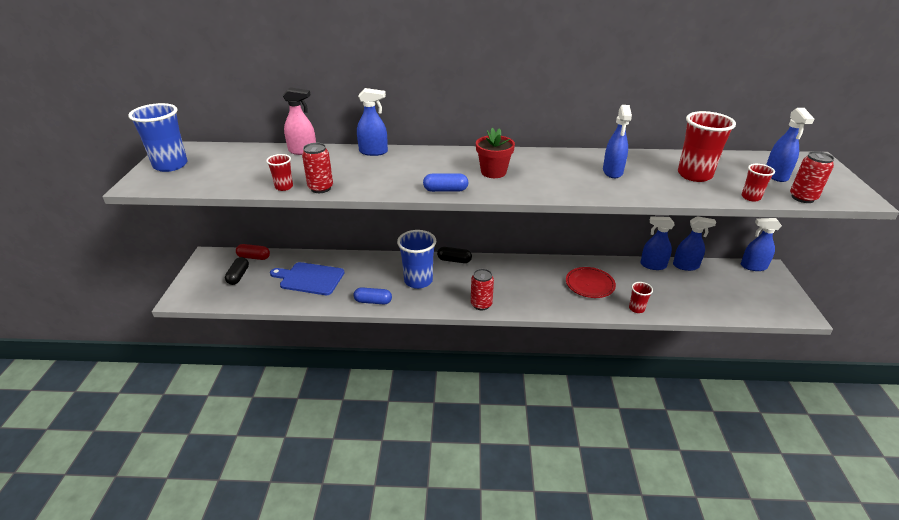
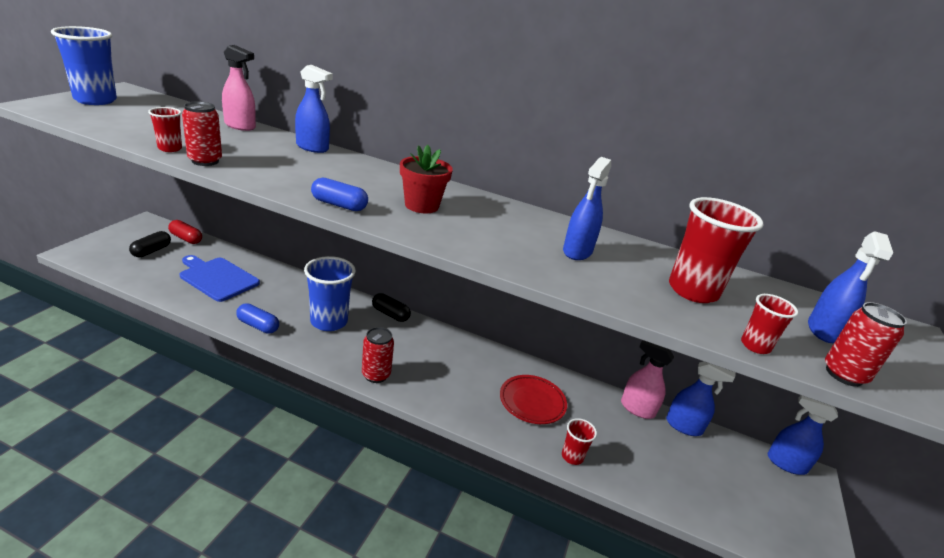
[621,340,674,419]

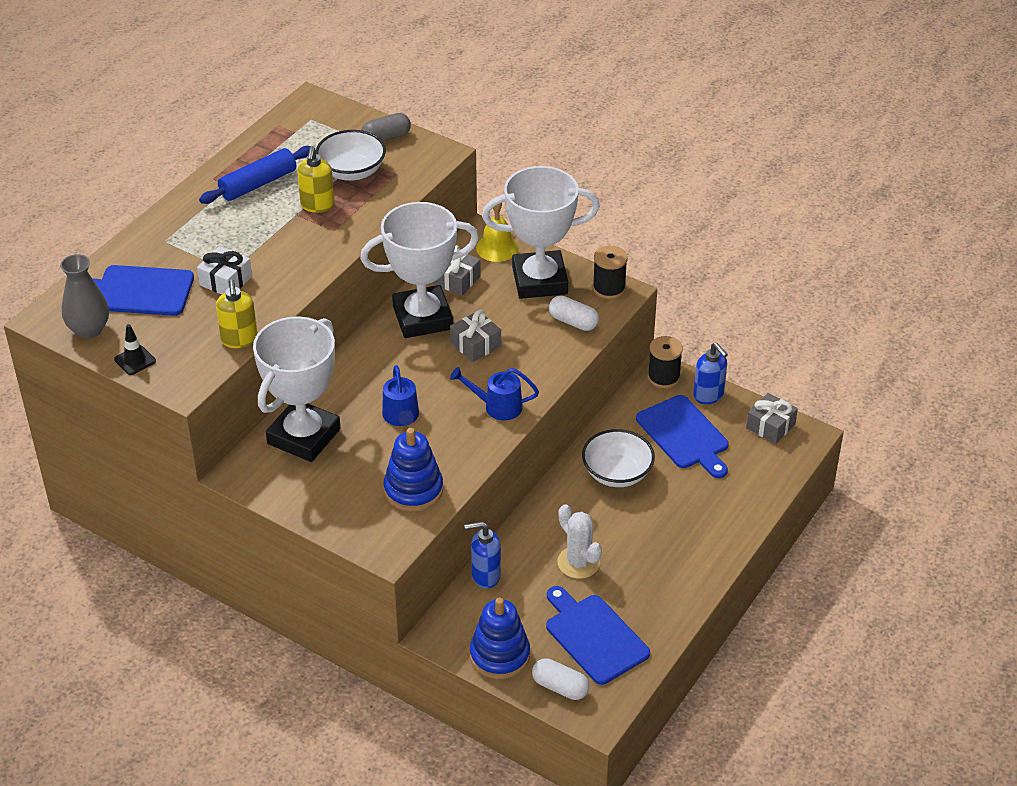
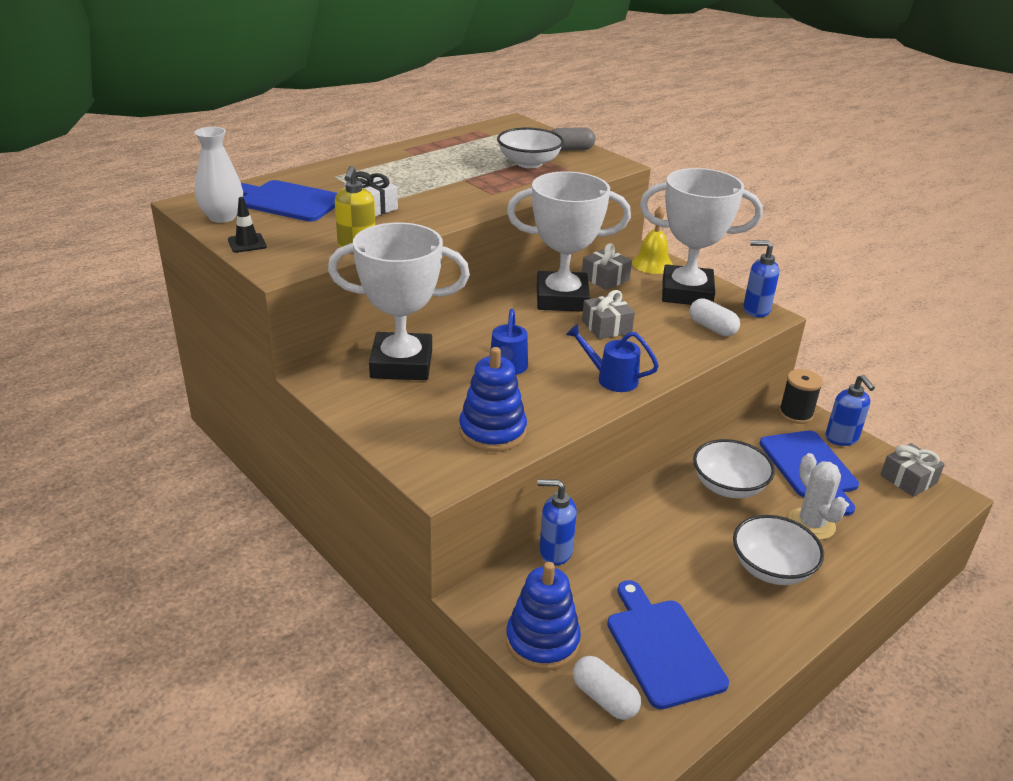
[194,127,243,223]
[328,223,470,380]
[733,515,824,585]
[743,240,779,317]
[788,453,847,540]
[199,146,310,204] (first image)
[297,146,335,213] (first image)

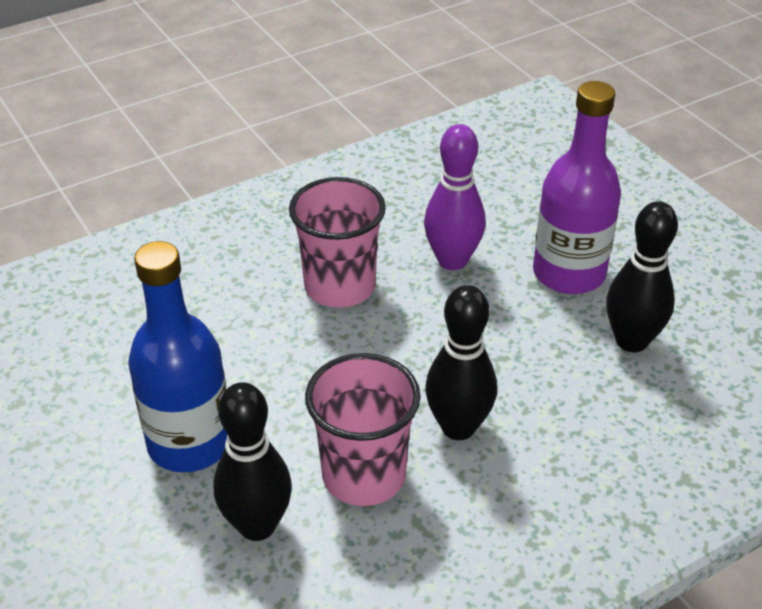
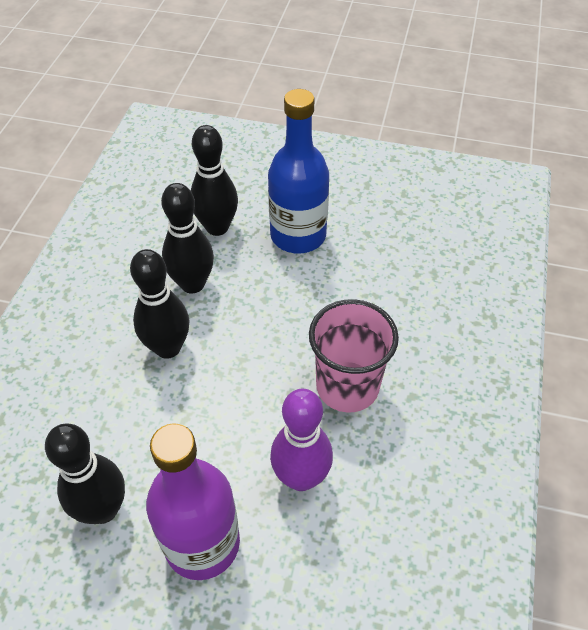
[161,183,214,294]

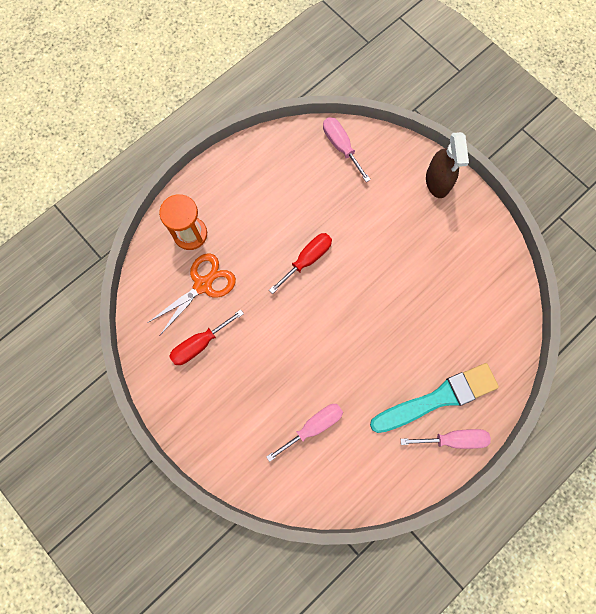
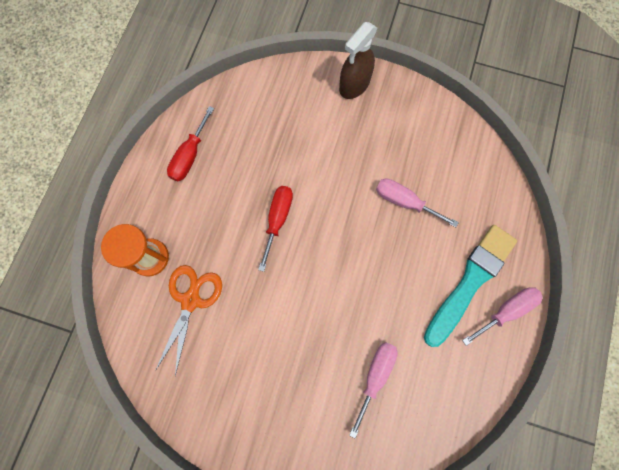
[167,106,214,182]
[339,22,377,99]
[376,179,459,227]

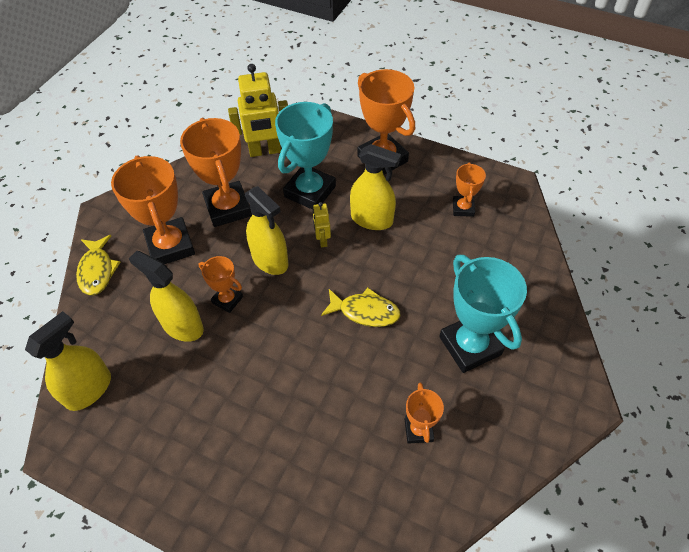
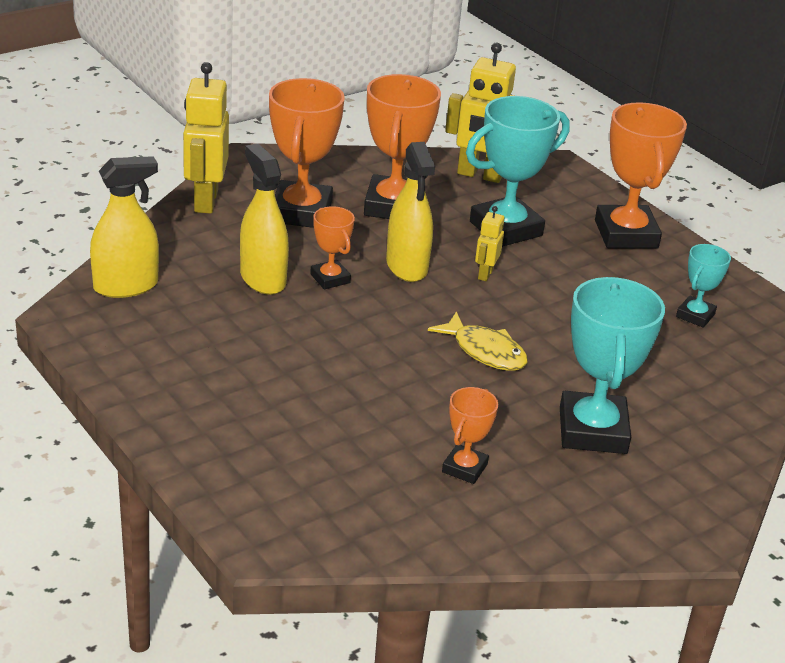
[183,62,229,214]
[676,244,731,328]
[350,144,401,230] (first image)

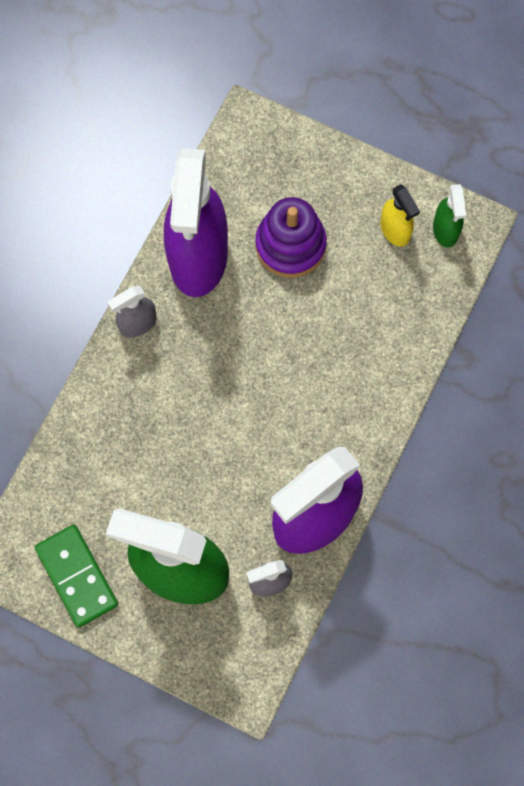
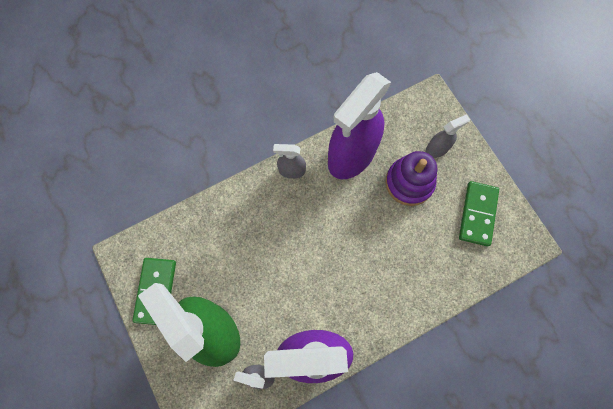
[425,114,470,158]
[459,181,499,247]
[433,184,466,248] (first image)

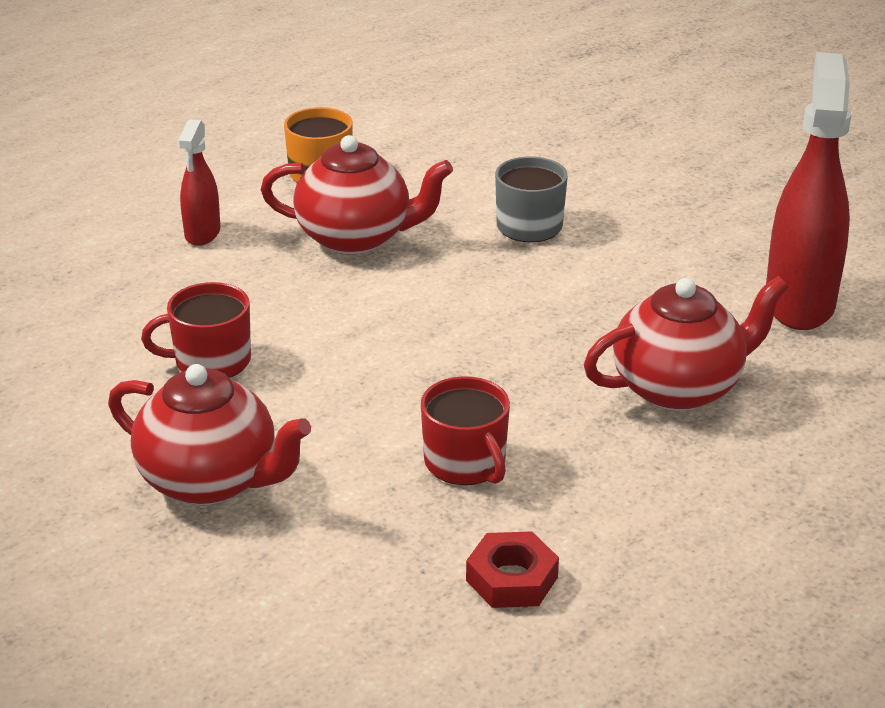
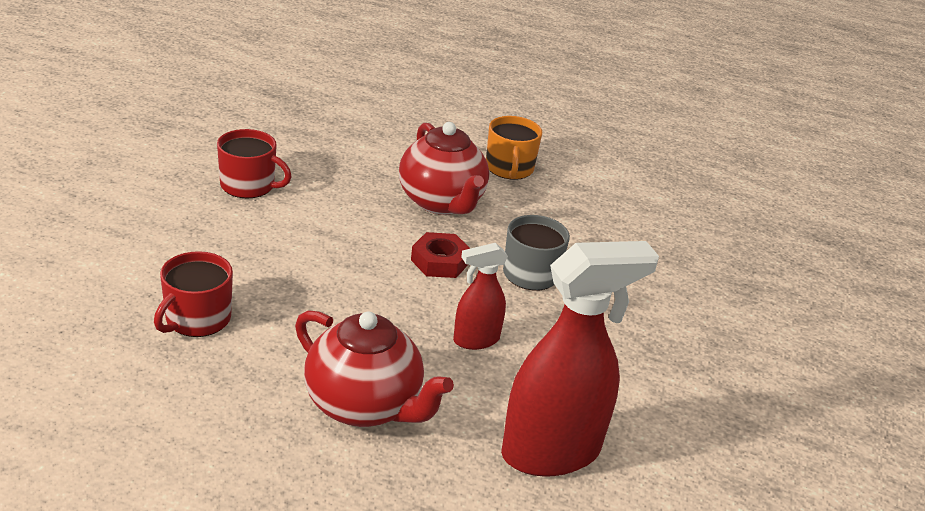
[217,129,292,199]
[411,232,471,278]
[453,243,508,350]
[108,364,311,505] (first image)

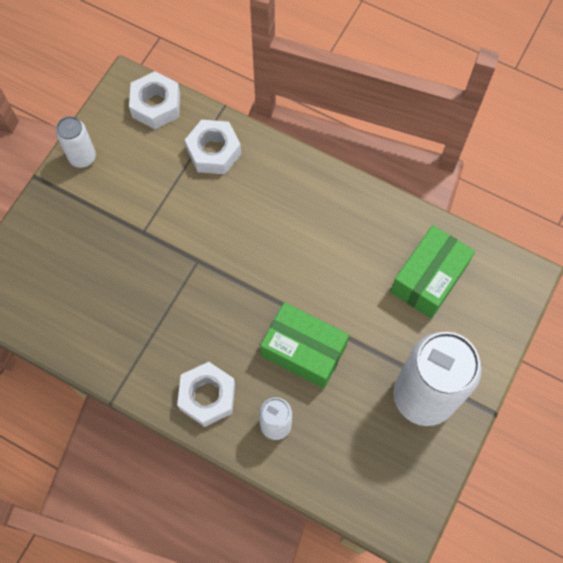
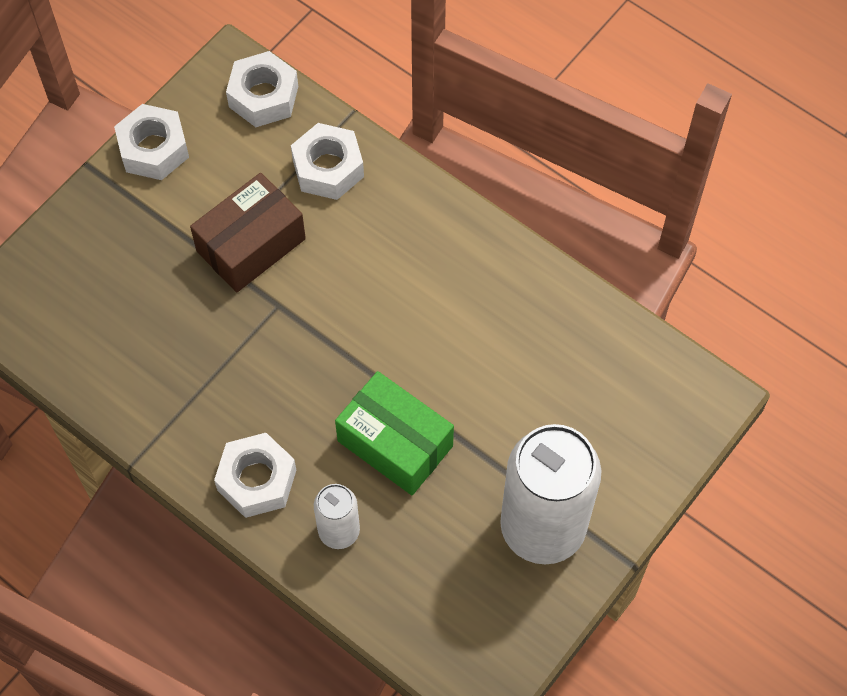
[114,104,189,180]
[190,173,306,292]
[390,225,475,319] (first image)

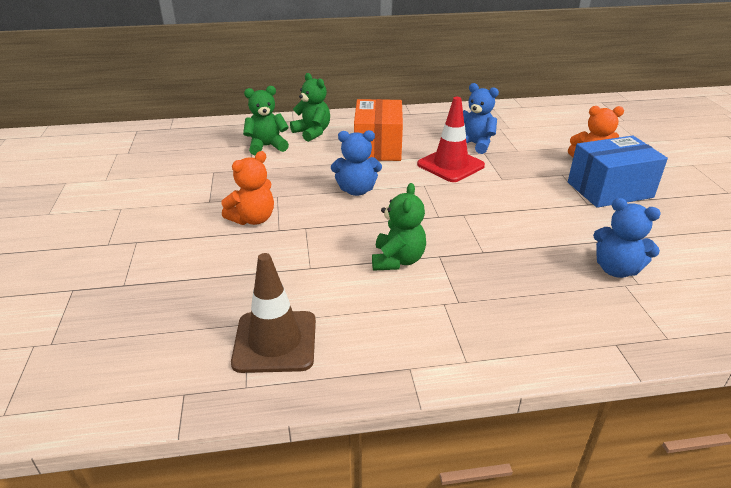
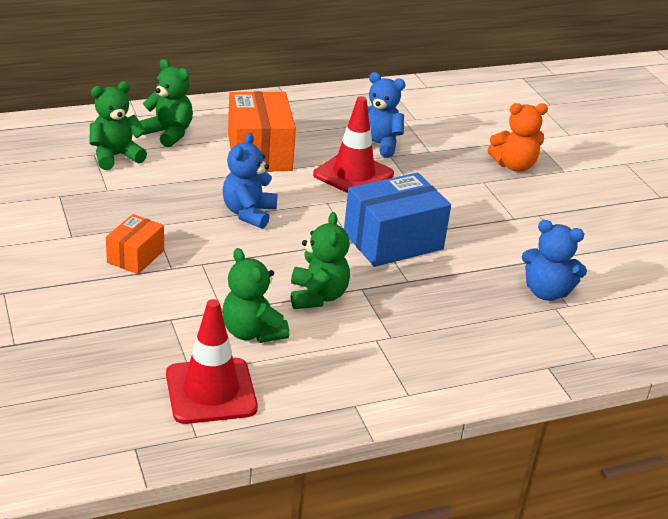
[106,214,164,274]
[166,299,258,424]
[222,133,278,229]
[222,248,289,343]
[344,173,451,267]

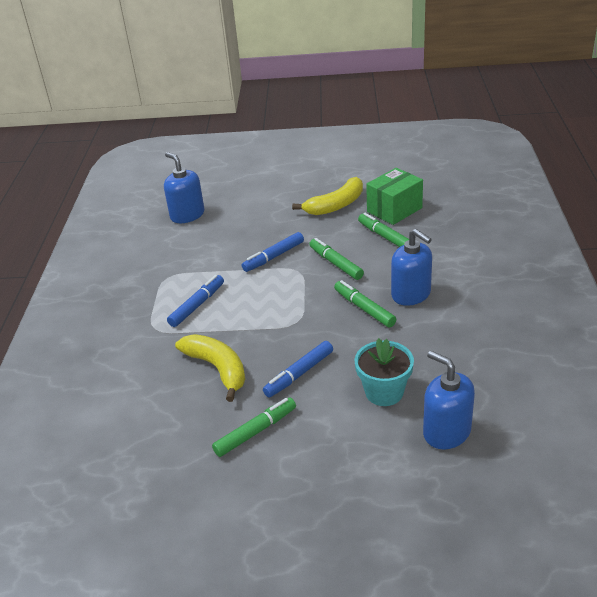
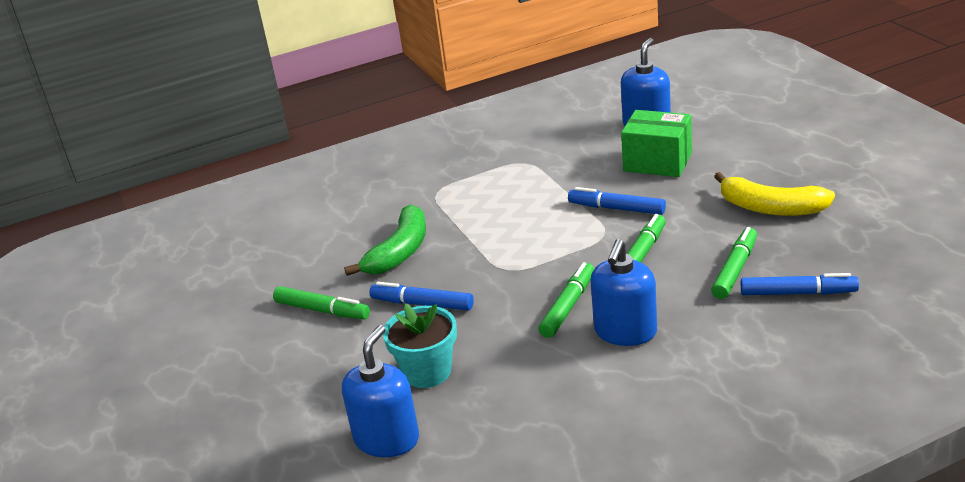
[344,205,426,276]
[621,110,692,177]
[741,273,859,295]

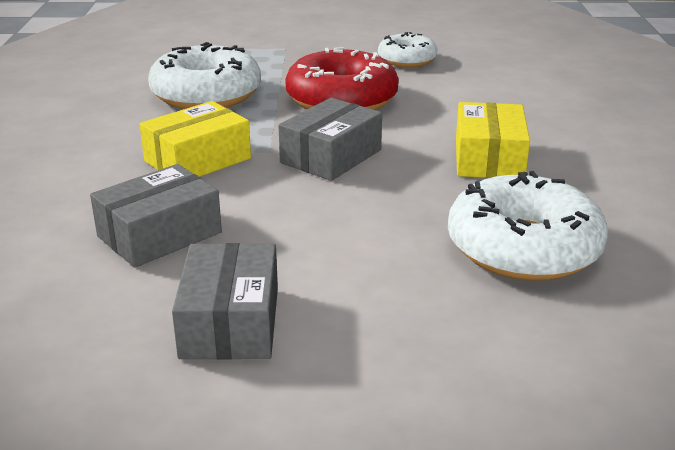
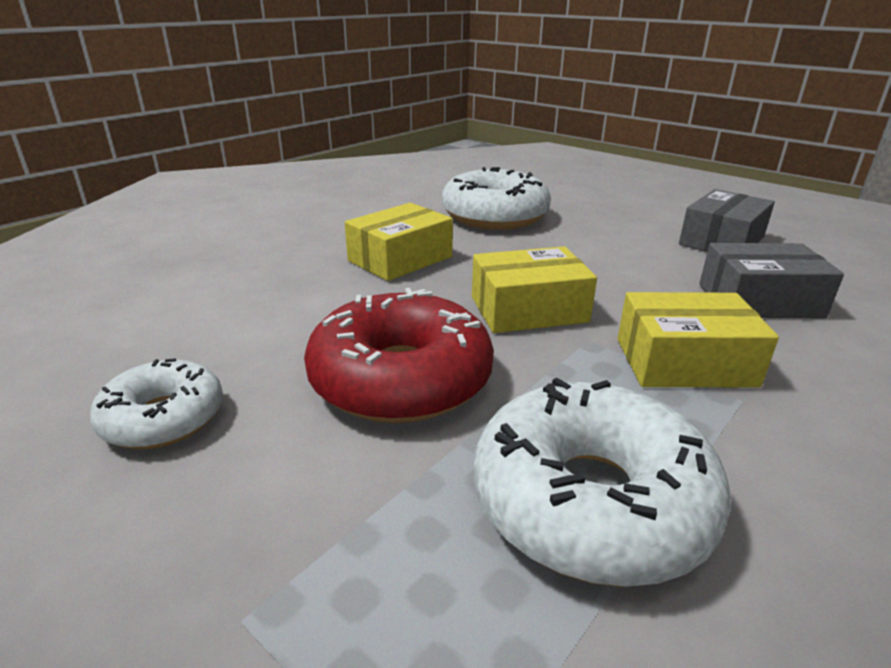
[472,246,597,333]

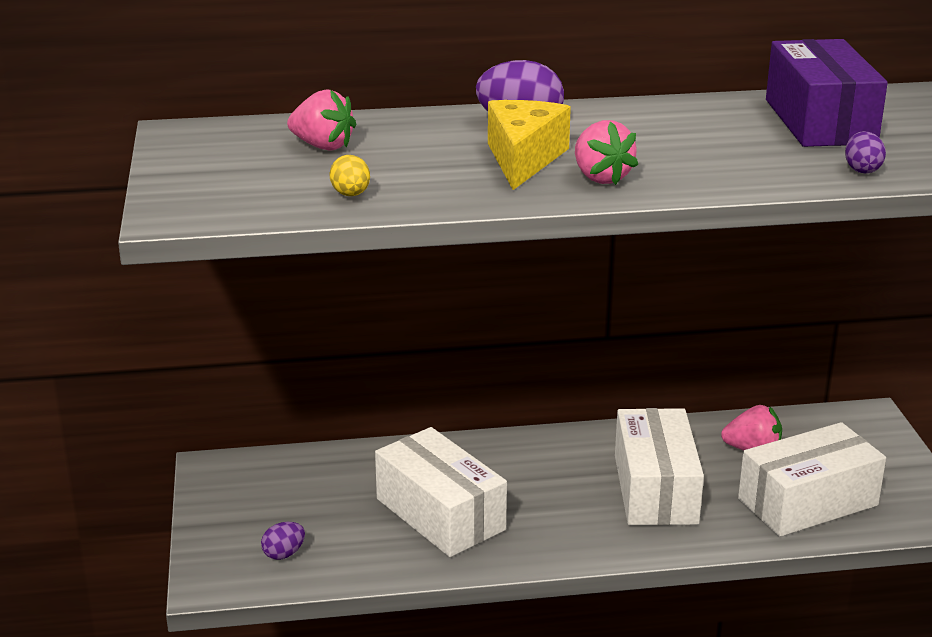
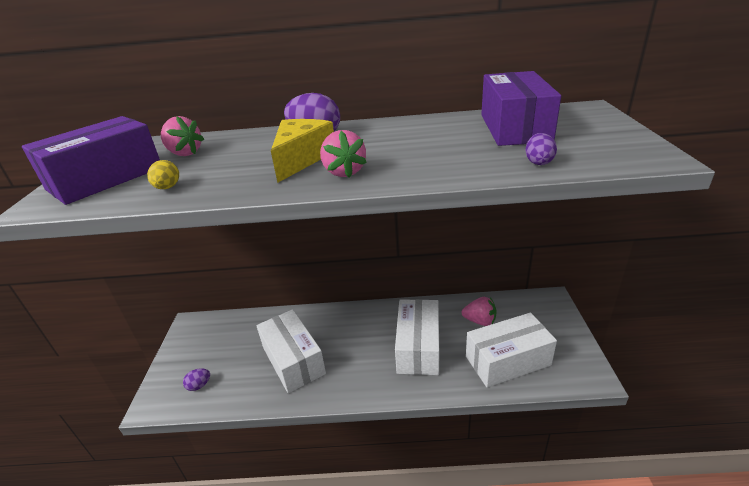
[22,116,160,205]

